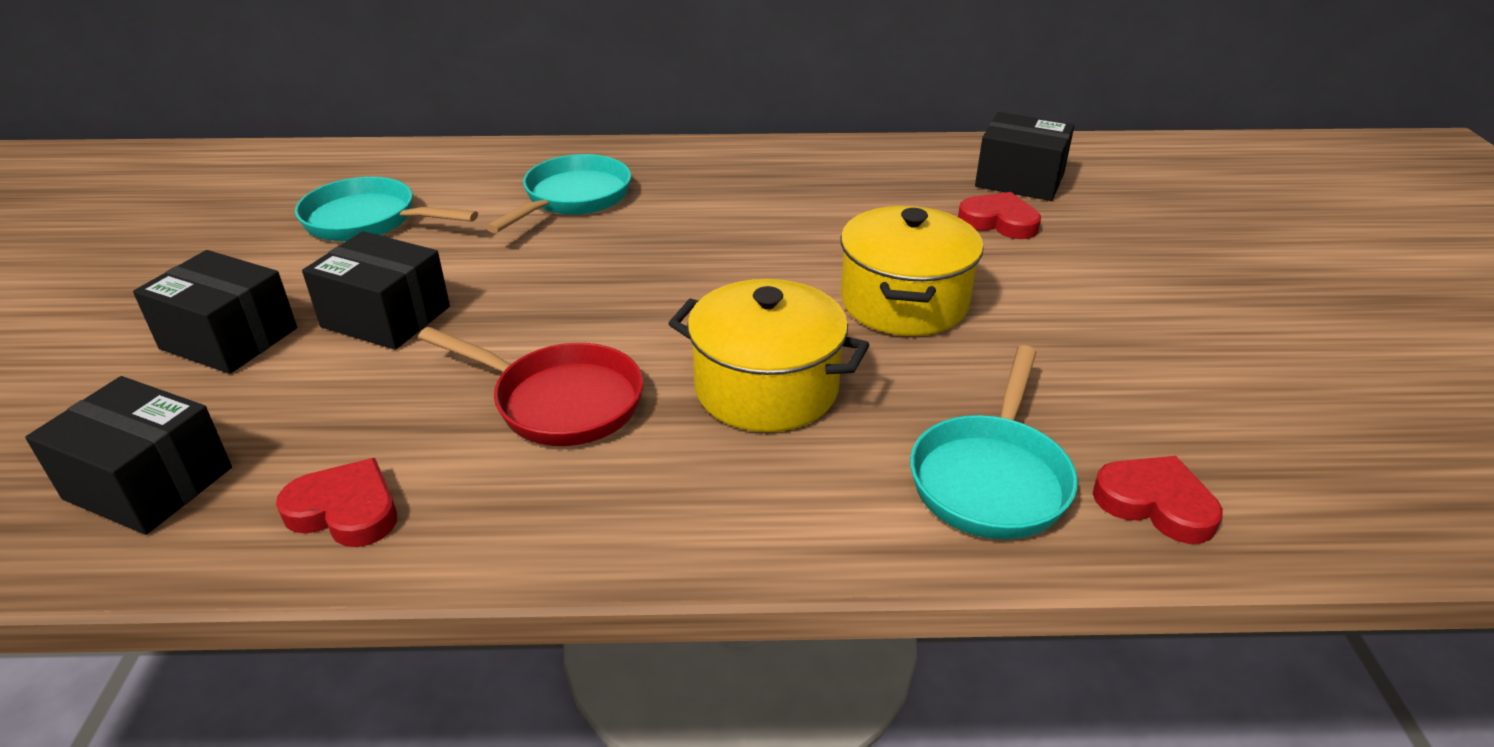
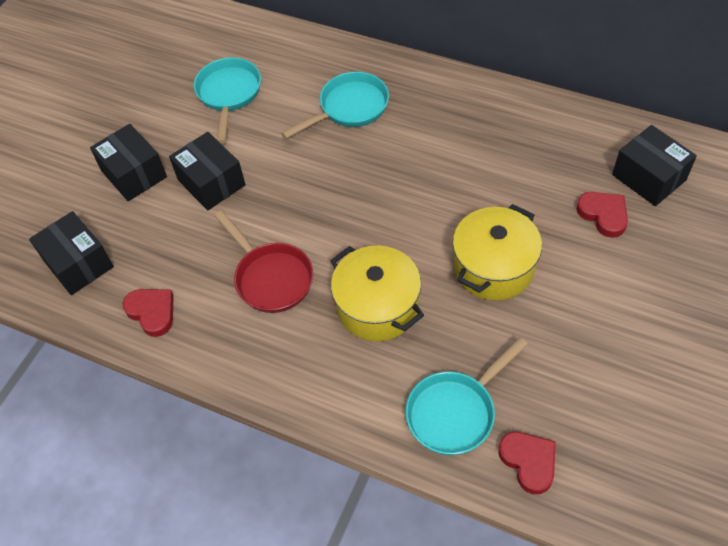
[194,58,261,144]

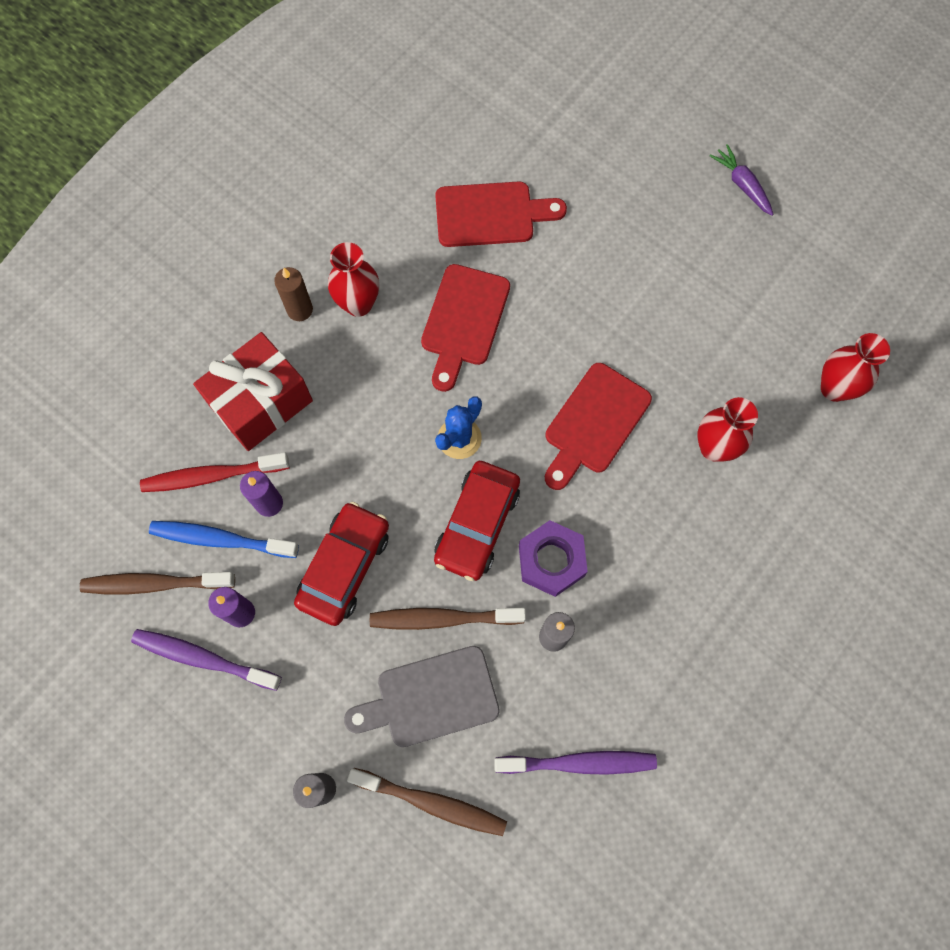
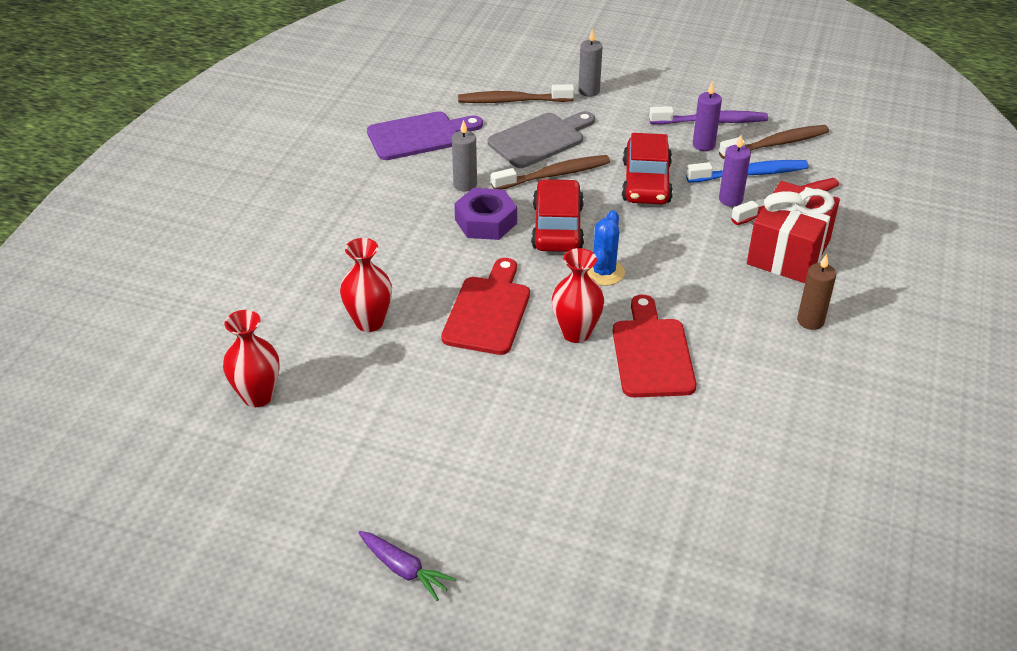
[367,111,483,160]
[552,248,604,343]
[435,181,567,247] (first image)

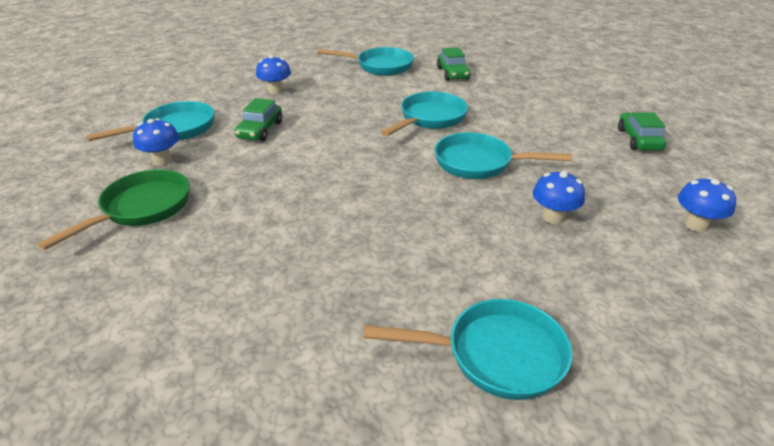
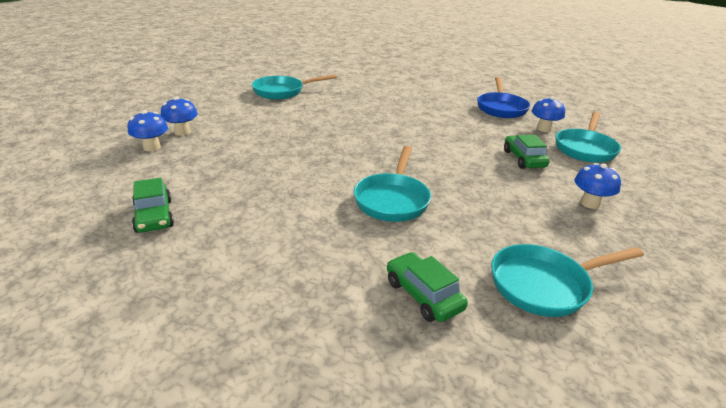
[161,97,198,135]
[477,77,530,118]
[435,132,572,179] (first image)

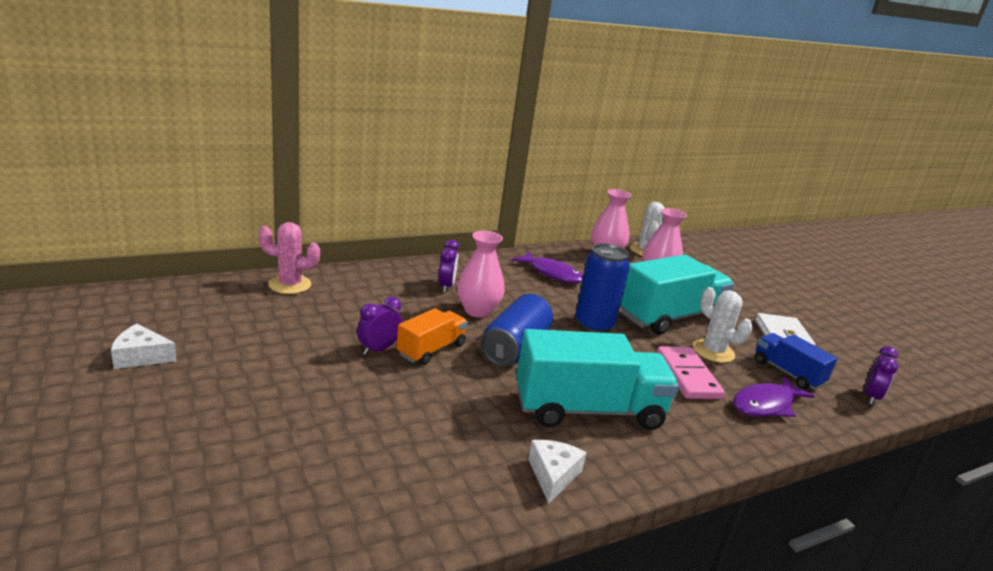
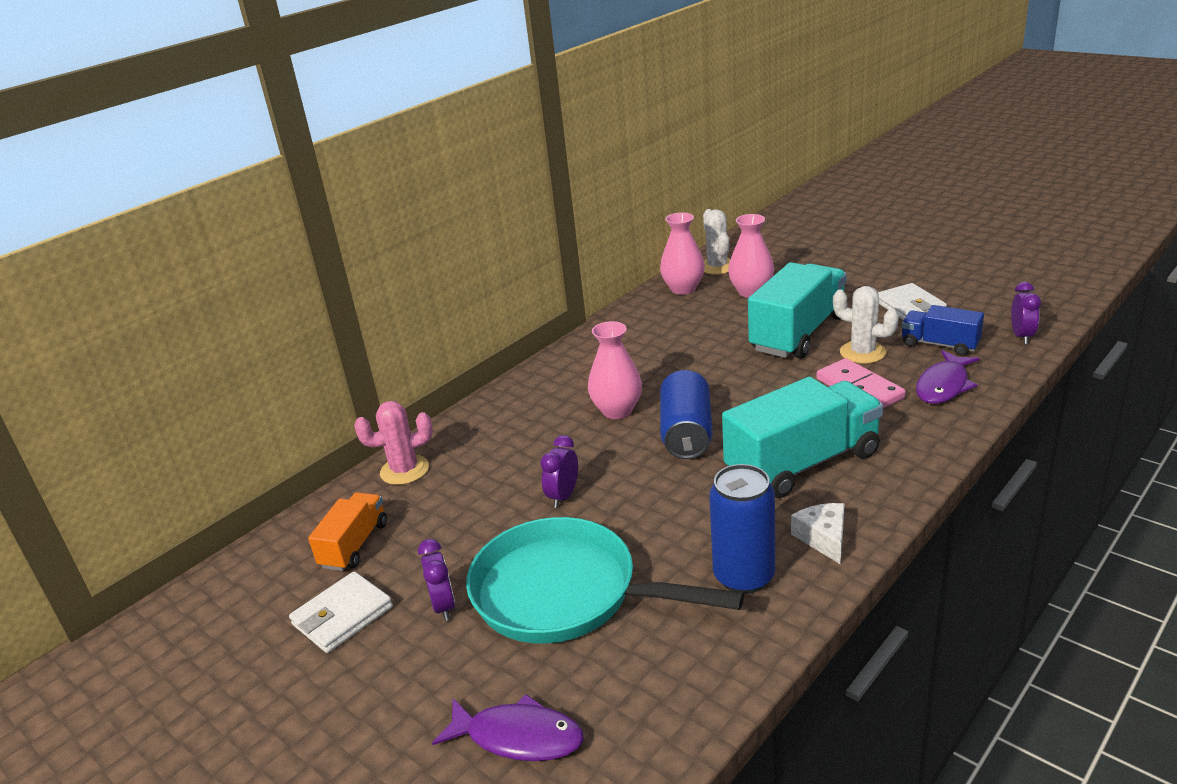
[289,571,393,653]
[308,492,387,571]
[418,539,455,621]
[432,694,584,761]
[466,517,744,644]
[709,464,775,594]

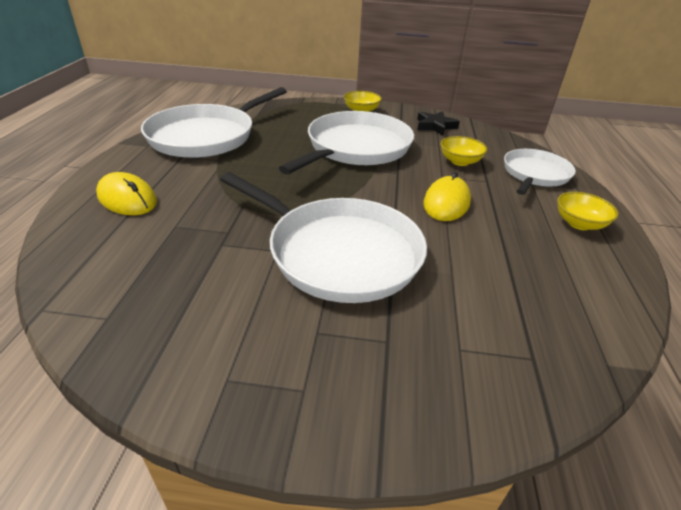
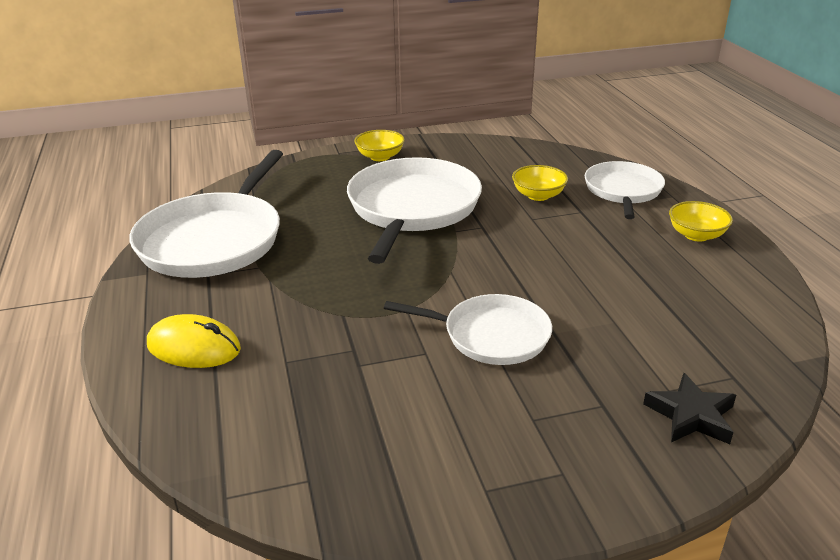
[384,294,552,365]
[643,373,736,444]
[423,172,471,221] (first image)

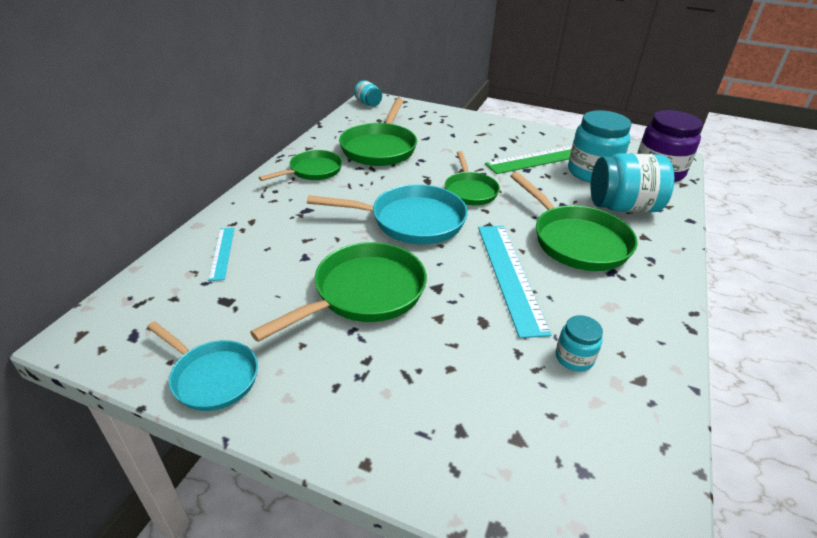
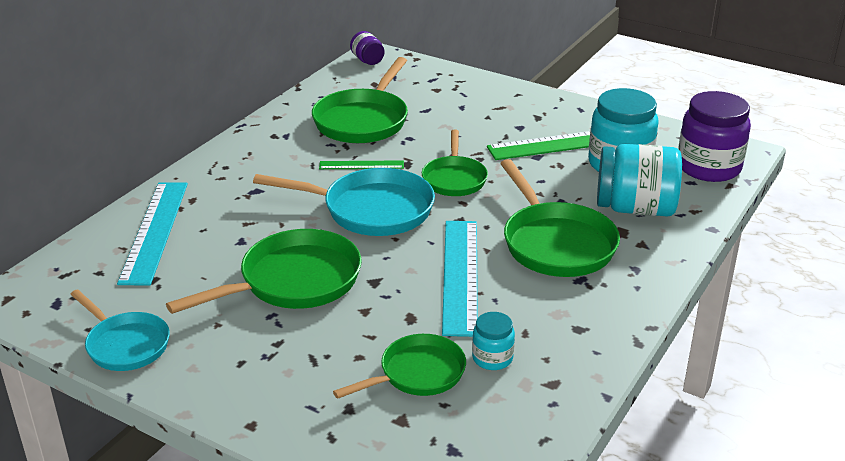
[117,182,188,285]
[319,160,404,169]
[333,334,466,399]
[350,31,384,65]

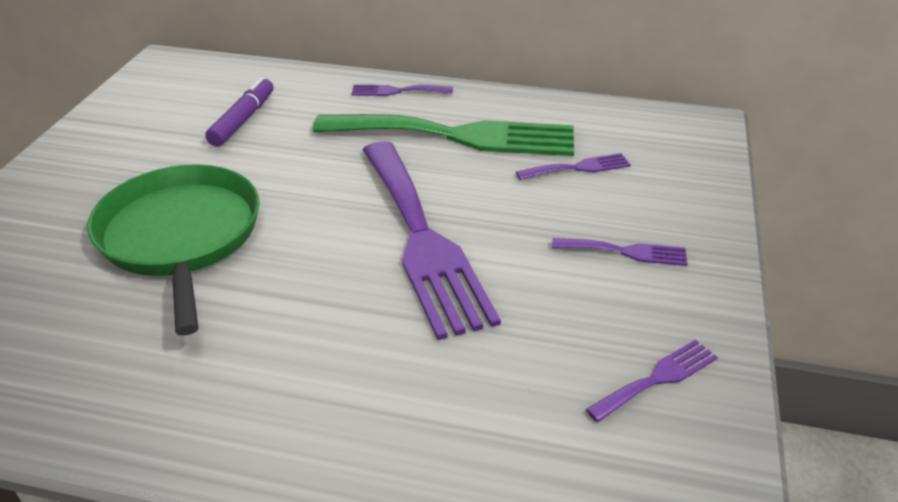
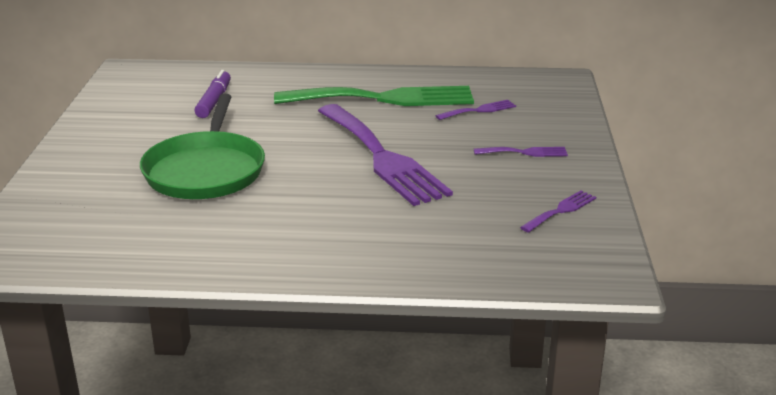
[140,94,265,199]
[352,85,453,96] (first image)

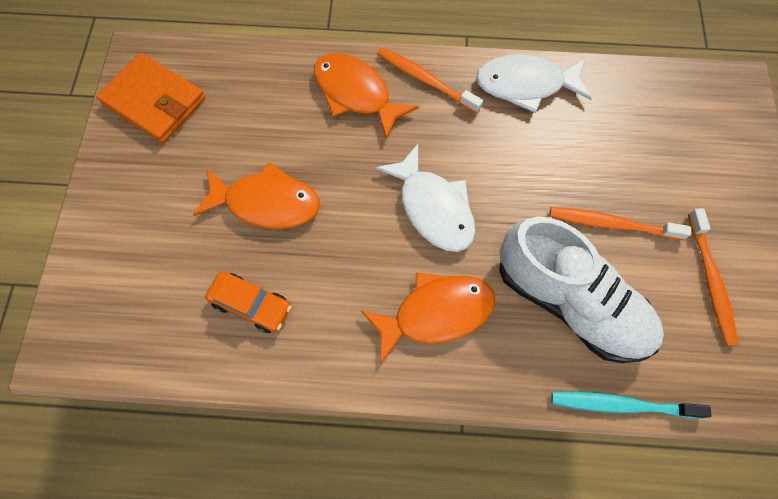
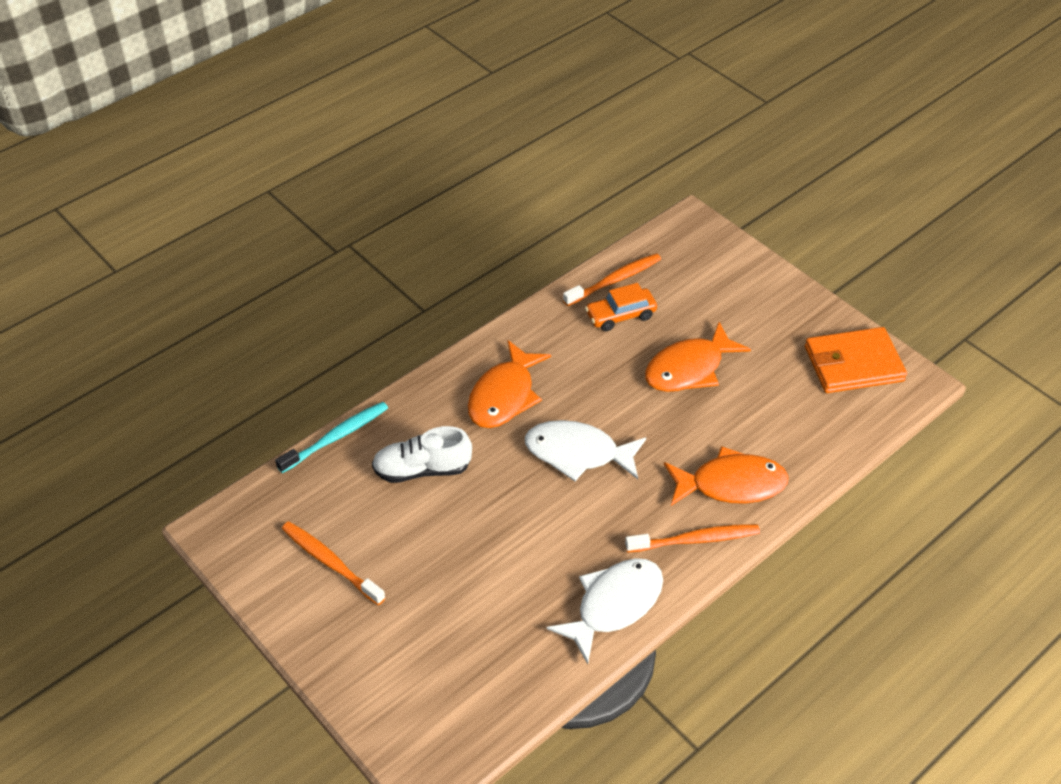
[372,426,472,483]
[563,253,661,306]

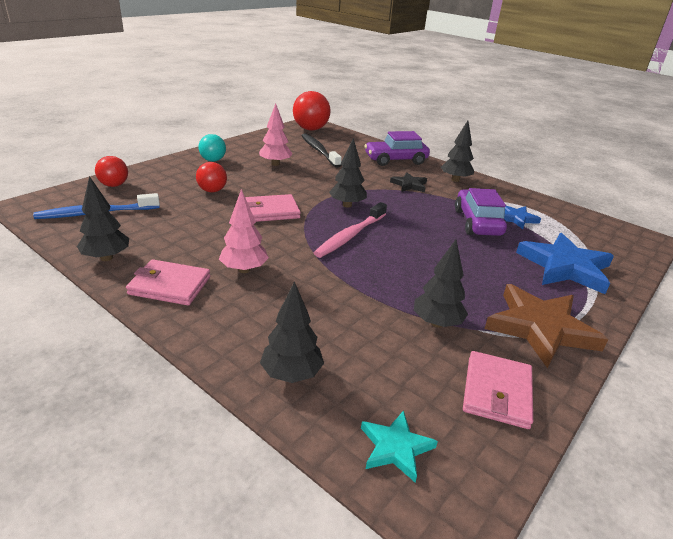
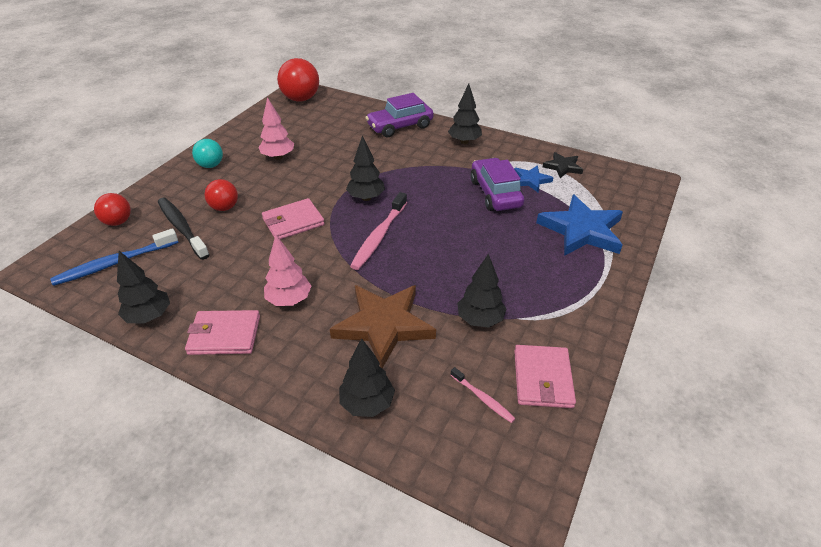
[158,198,210,260]
[330,285,436,368]
[451,367,515,423]
[543,152,583,178]
[361,410,438,482] (first image)

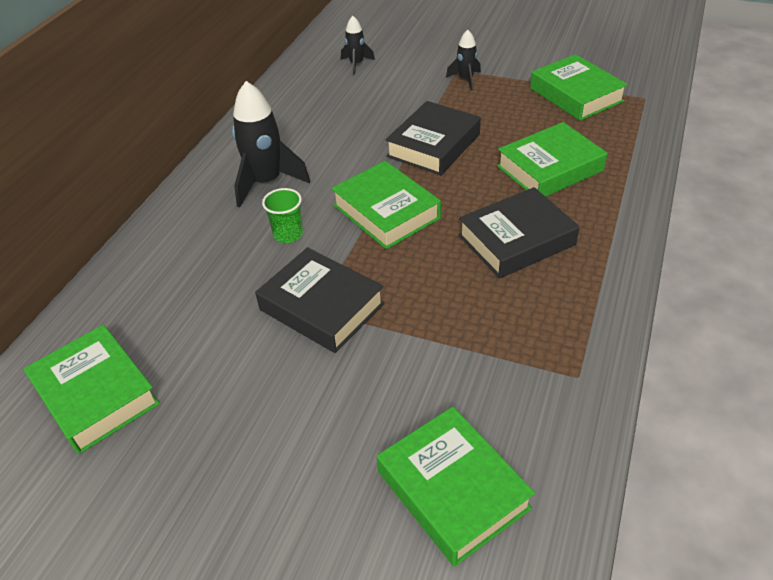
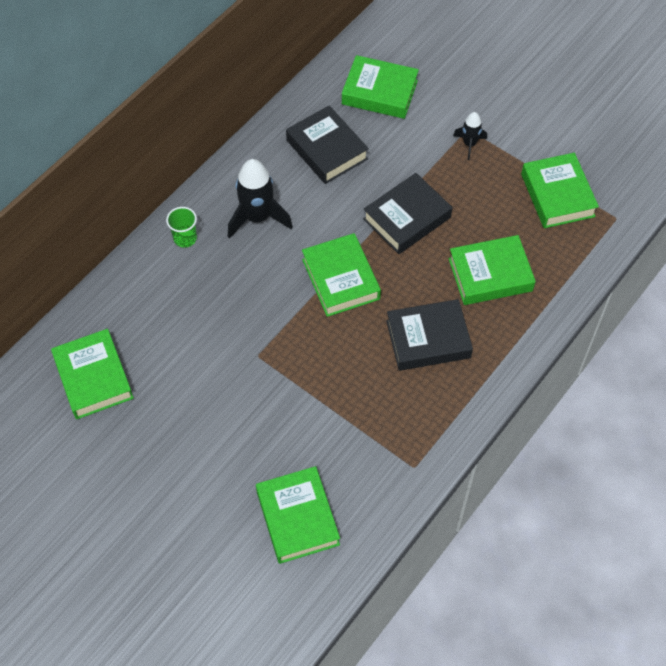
[166,207,197,248]
[286,105,369,184]
[342,55,419,119]

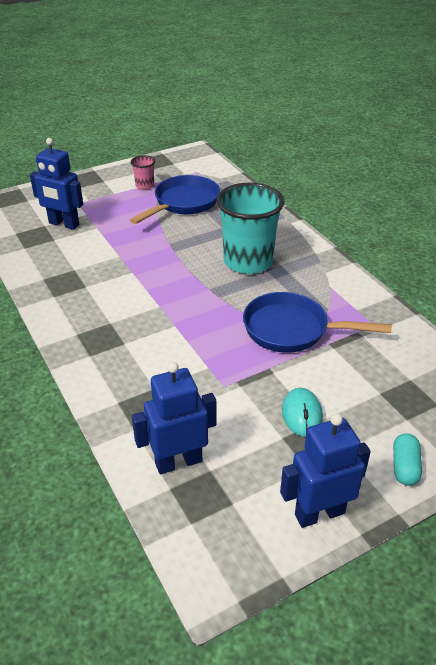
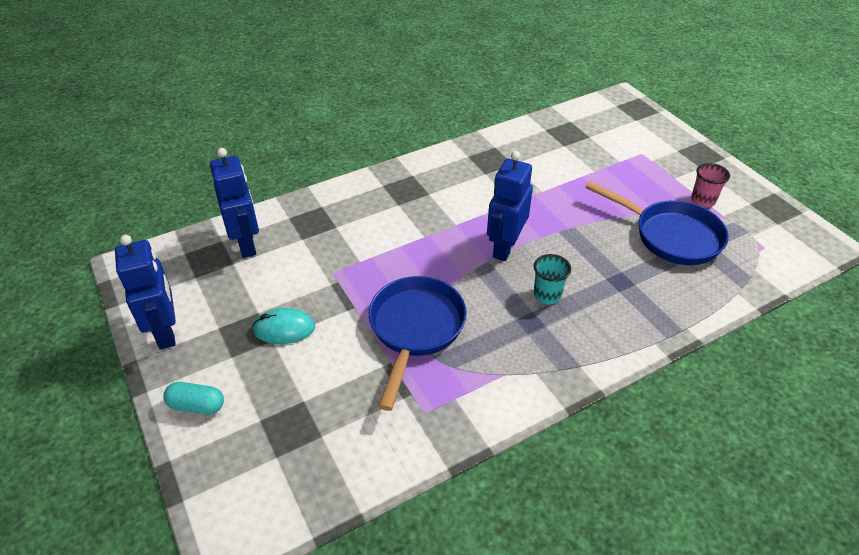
[487,151,533,261]
[534,254,571,304]

